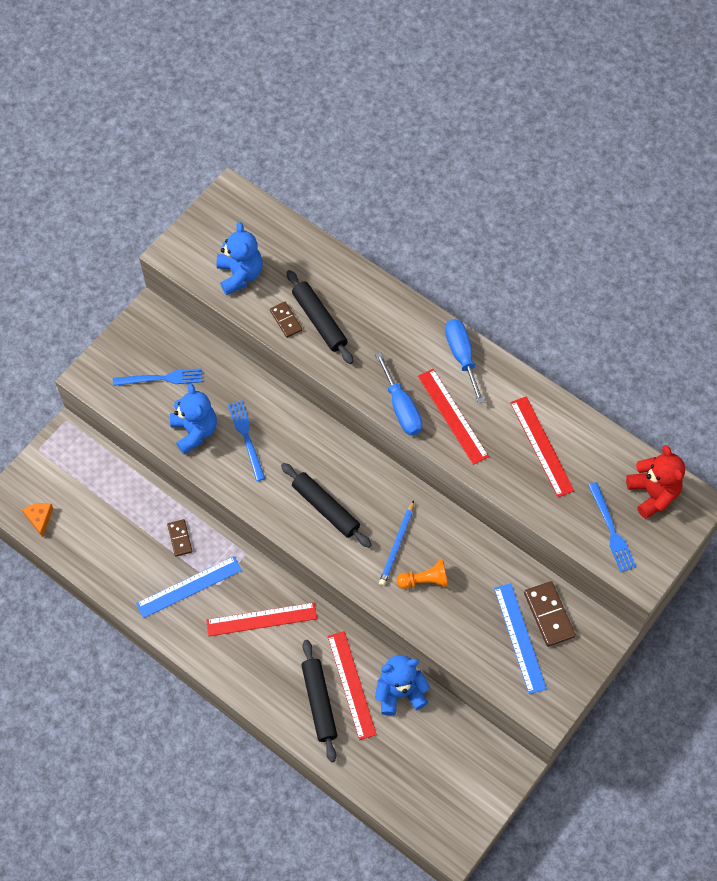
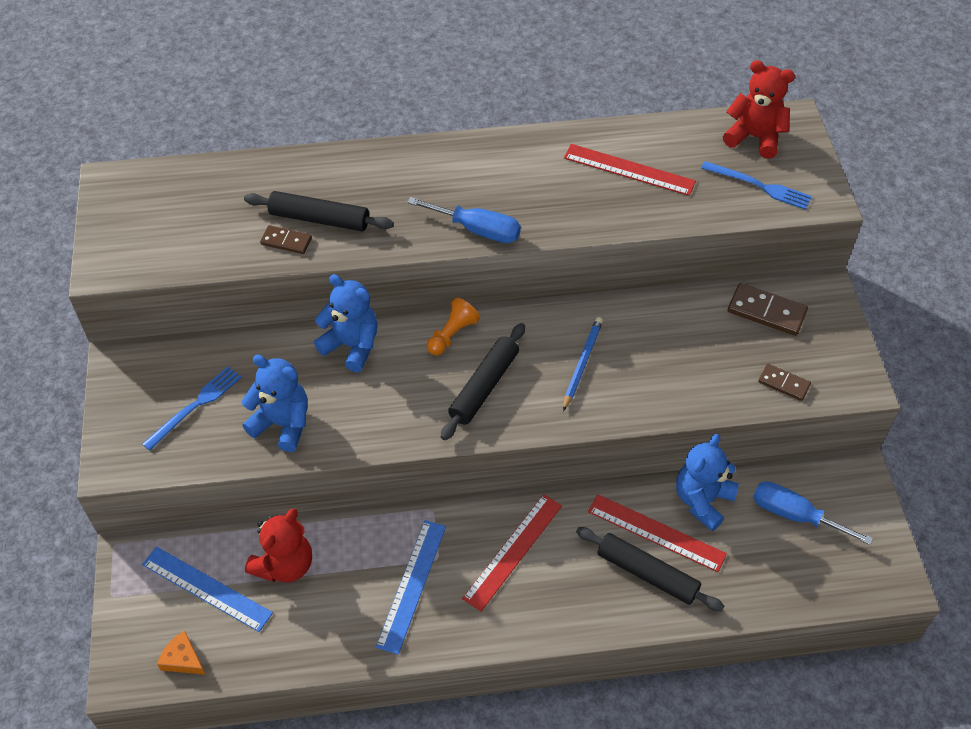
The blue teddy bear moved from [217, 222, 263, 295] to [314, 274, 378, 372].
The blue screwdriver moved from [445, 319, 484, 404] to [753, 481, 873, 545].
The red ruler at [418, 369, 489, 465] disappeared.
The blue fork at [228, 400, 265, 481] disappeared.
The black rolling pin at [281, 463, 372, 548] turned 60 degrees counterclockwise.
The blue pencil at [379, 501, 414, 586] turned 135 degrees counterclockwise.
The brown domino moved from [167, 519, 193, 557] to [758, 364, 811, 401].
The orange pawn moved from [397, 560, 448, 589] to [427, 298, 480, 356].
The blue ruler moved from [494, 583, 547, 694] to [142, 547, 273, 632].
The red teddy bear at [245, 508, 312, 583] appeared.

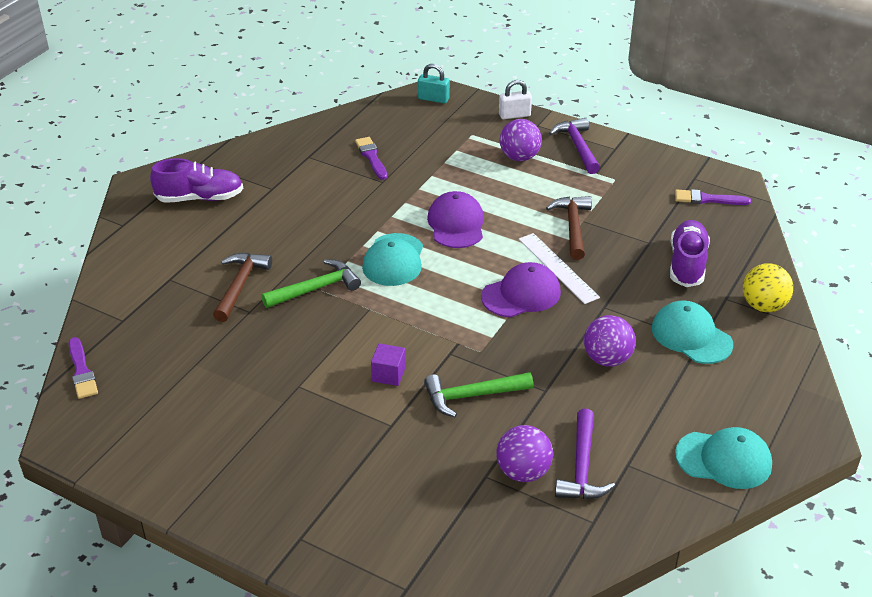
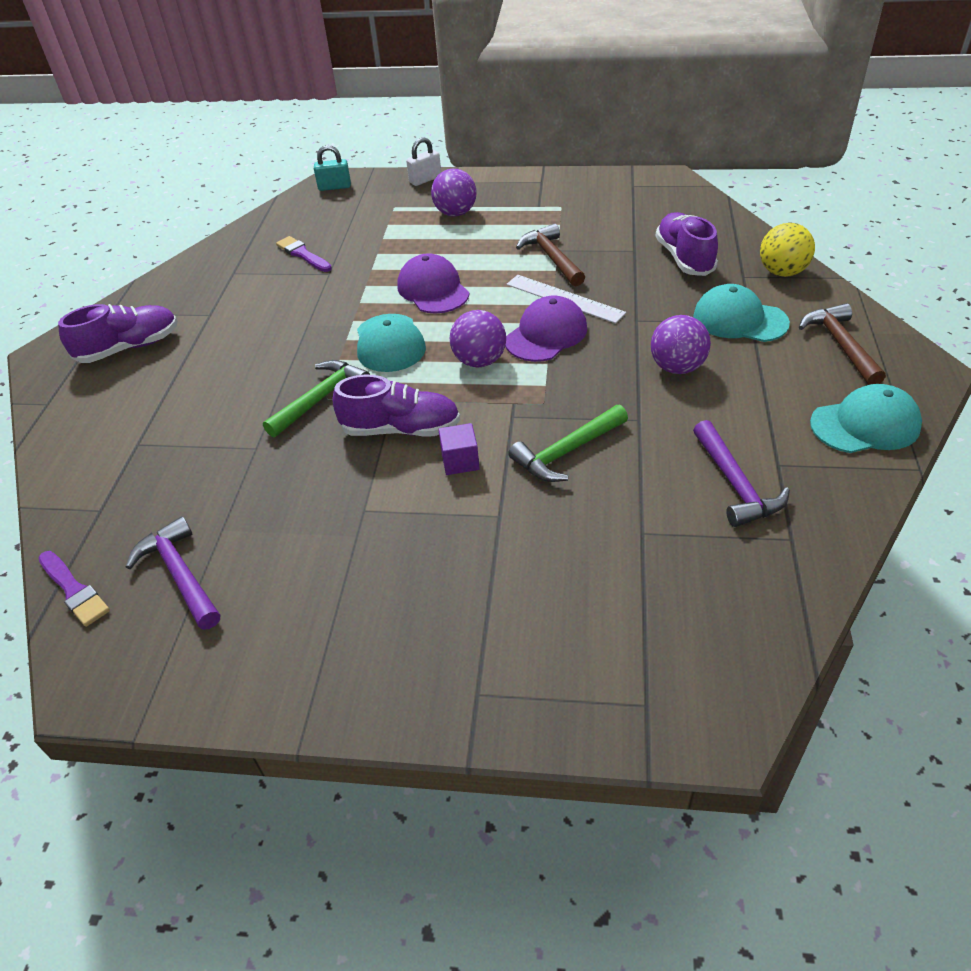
The purple hammer moved from [549, 118, 600, 174] to [126, 516, 220, 630].
The purple brush at [675, 189, 751, 205] disappeared.
The brown hammer moved from [213, 253, 272, 322] to [799, 303, 886, 385].
The purple ball moved from [496, 425, 553, 482] to [450, 310, 506, 367].
The purple shoe at [333, 375, 460, 437] appeared.

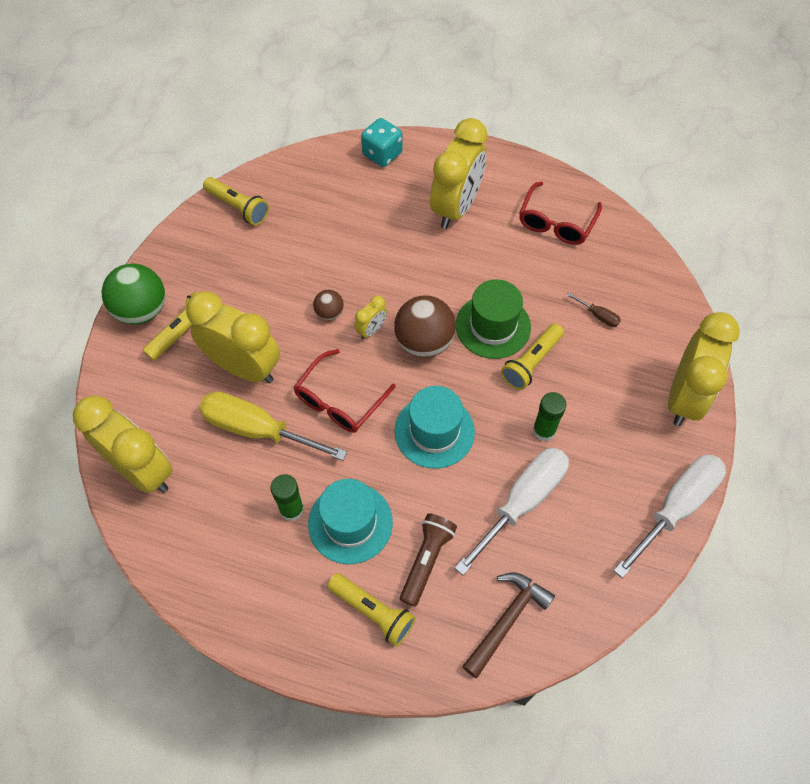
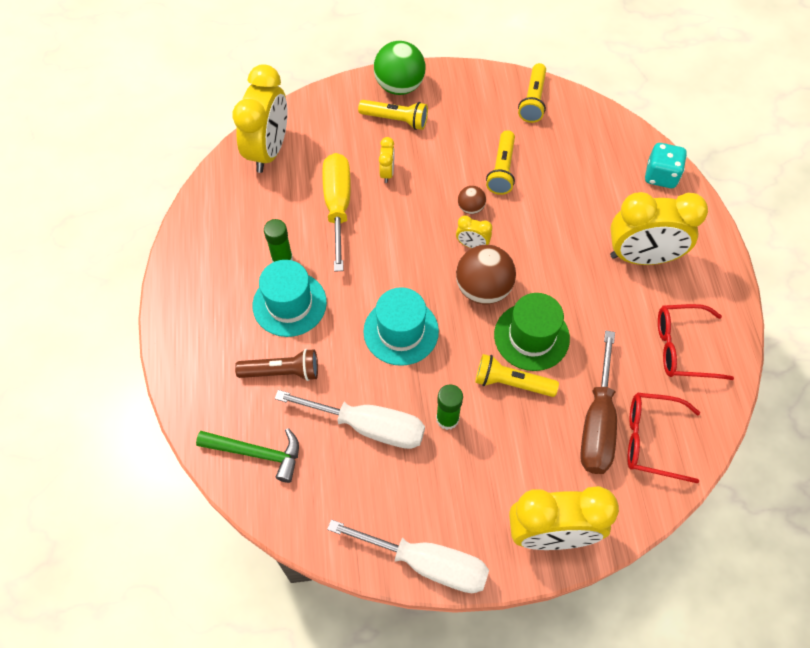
The yellow clock at [186, 291, 280, 383] changed to 0.44 times the size.
The brown screwdriver at [567, 293, 621, 327] changed to 2.42 times the size.
The red glasses moved from [294, 349, 396, 433] to [627, 393, 700, 483].
The brown hammer at [462, 572, 555, 678] became the green hammer at [196, 428, 299, 483].
The yellow flashlight moved from [327, 573, 415, 647] to [486, 130, 515, 195].

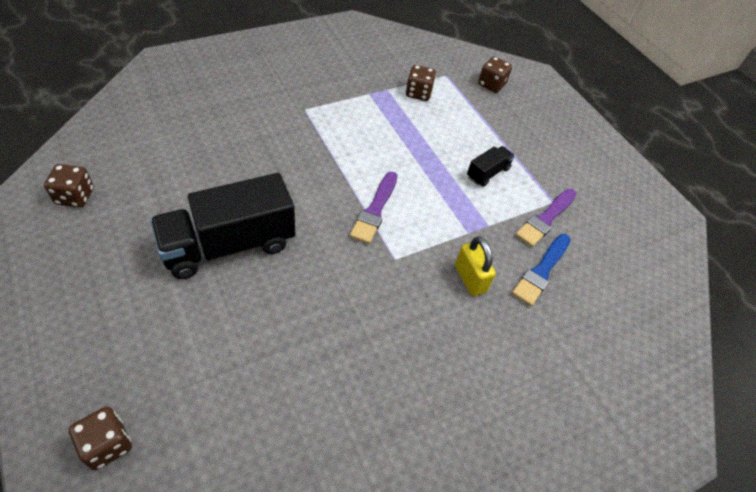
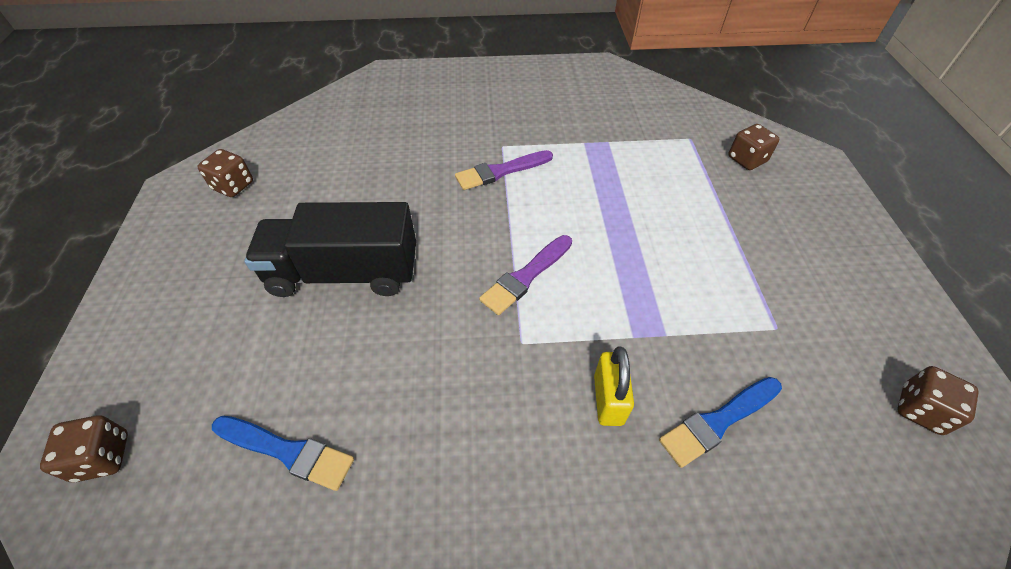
The brown dice moved from [406, 65, 436, 101] to [897, 366, 979, 435].
The black truck at [467, 146, 515, 187] disappeared.
The purple brush moved from [515, 189, 576, 247] to [455, 150, 553, 190].
The blue brush at [212, 416, 354, 491] appeared.

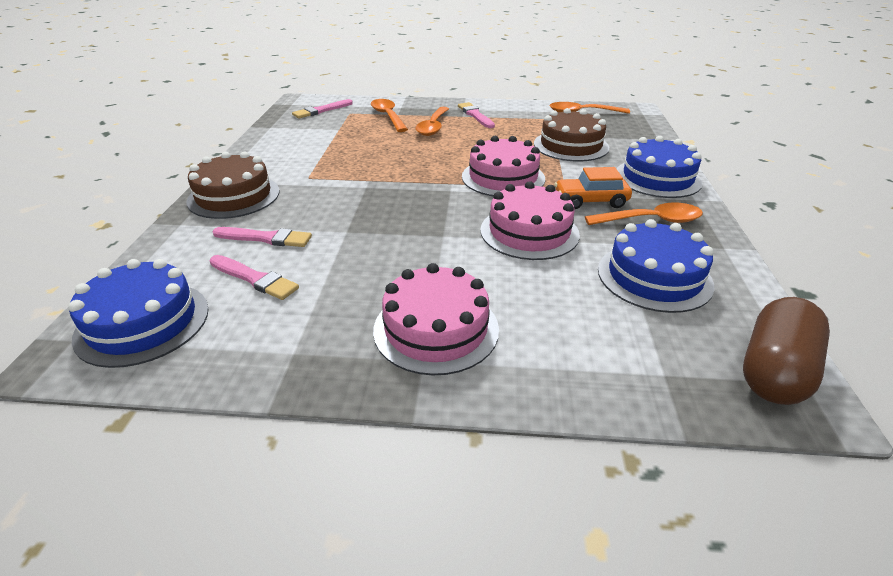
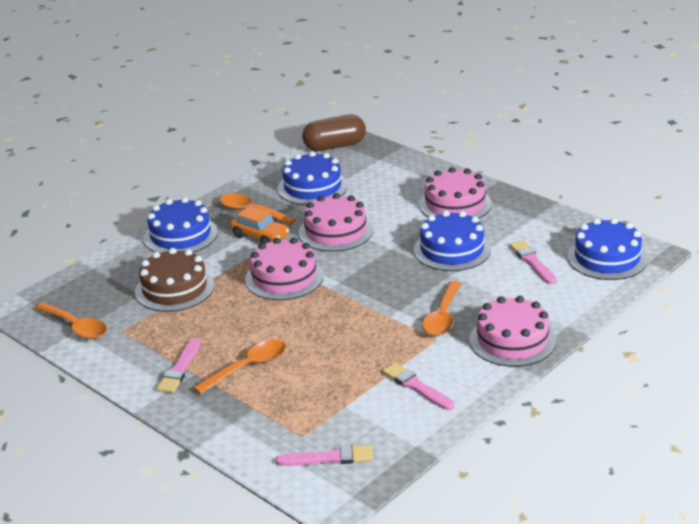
The orange spoon moved from [371, 99, 408, 132] to [422, 281, 461, 336].
The brown cake at [186, 152, 280, 219] became the pink cake at [470, 296, 556, 367].
The pink brush moved from [212, 227, 312, 247] to [383, 363, 455, 410].
The blue cake at [414, 211, 491, 271] appeared.

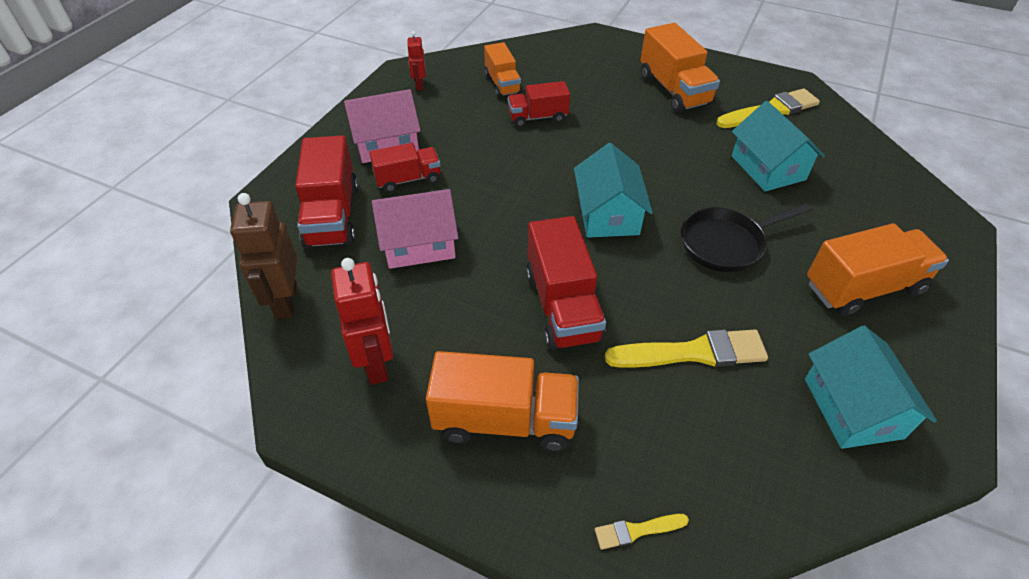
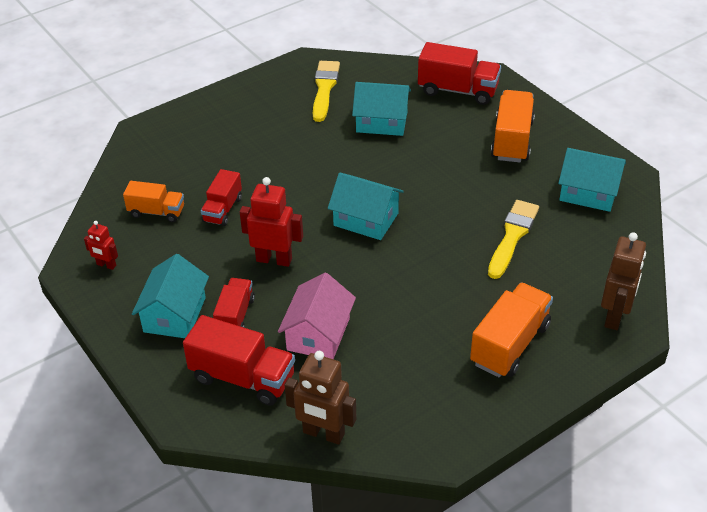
The orange truck at [640, 23, 720, 113] disappeared.
The pink house at [344, 89, 421, 163] became the turquoise house at [132, 254, 209, 338].
The black pan at [681, 203, 812, 272] disappeared.
The red truck moved from [526, 216, 606, 350] to [418, 42, 501, 105].
The red robot moved from [331, 258, 393, 385] to [240, 177, 303, 267].
The yellow brush at [595, 514, 689, 550] was replaced by the brown robot at [601, 232, 646, 330].

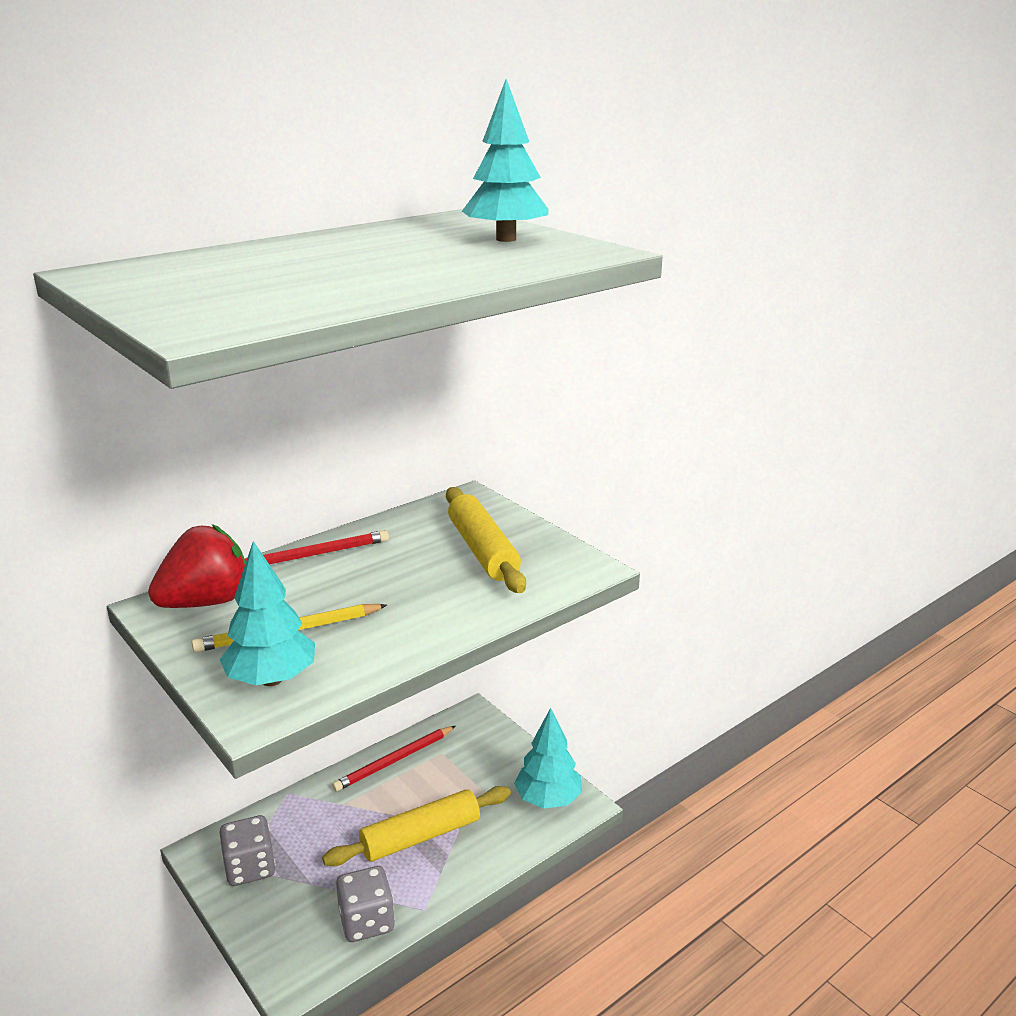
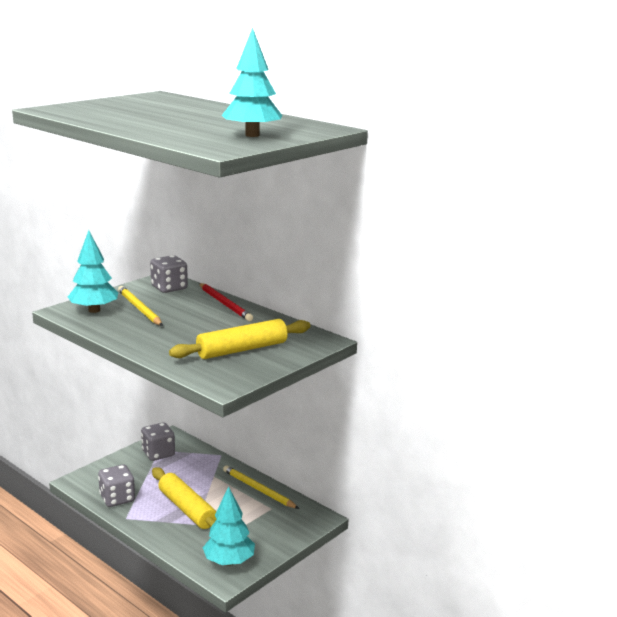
The red strawberry at [148, 524, 246, 608] was replaced by the grey dice at [150, 255, 188, 293].
The red pencil at [332, 726, 456, 792] became the yellow pencil at [223, 465, 299, 509].

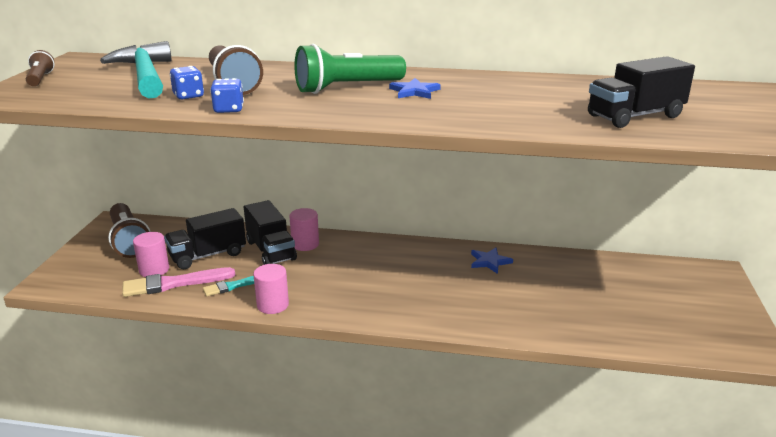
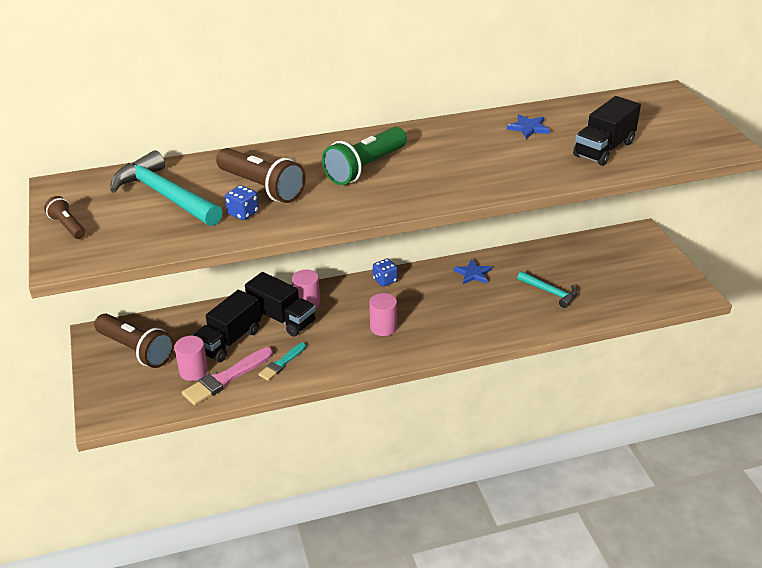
The blue dice moved from [210, 78, 244, 113] to [373, 258, 398, 287].
The blue star moved from [389, 78, 441, 99] to [506, 114, 550, 139].
The pink cylinder moved from [253, 264, 289, 314] to [369, 293, 397, 336].
The turquoise hammer at [517, 271, 578, 308] appeared.

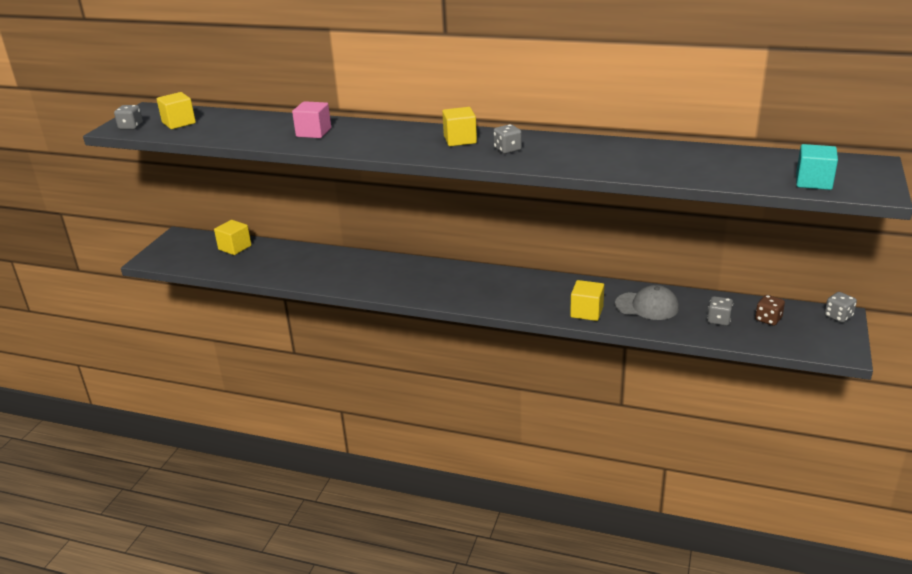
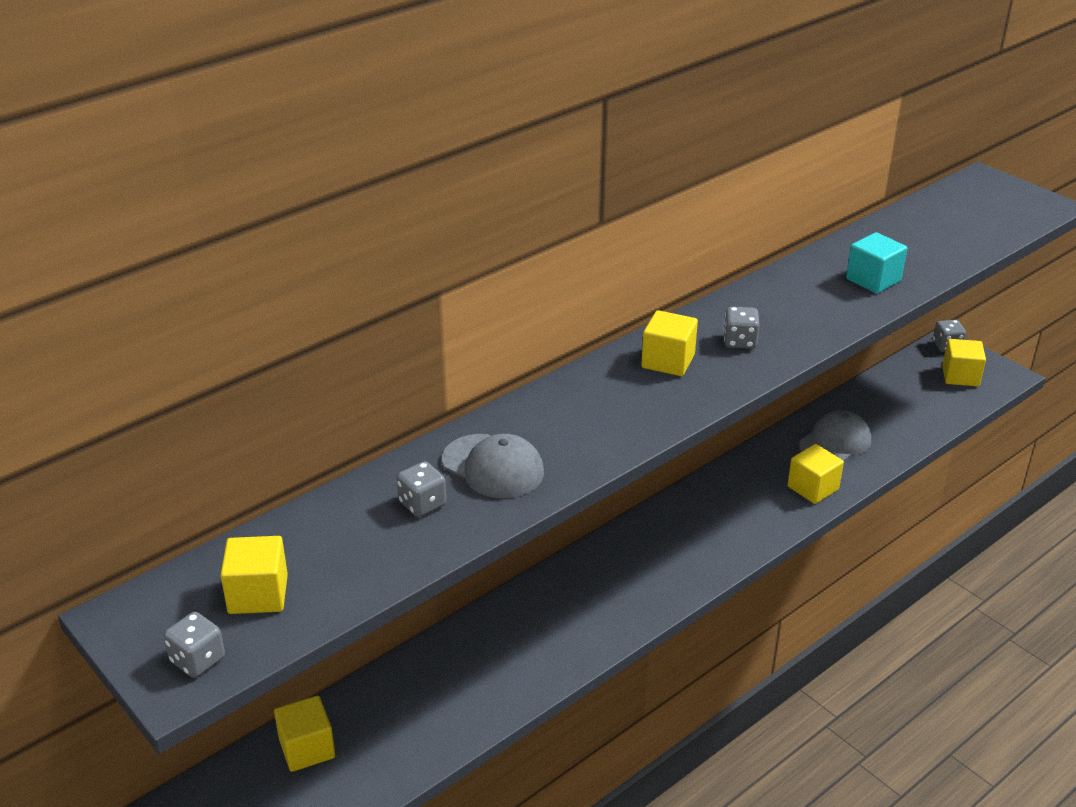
The pink cube at [292, 101, 331, 138] was replaced by the grey cap at [442, 434, 544, 498].
The turquoise cube moved from [796, 144, 838, 190] to [846, 232, 907, 294].
The brown dice at [755, 295, 785, 326] disappeared.
The grey dice moved from [707, 296, 733, 326] to [397, 461, 446, 517].
The yellow cube at [942, 339, 986, 387] appeared.

